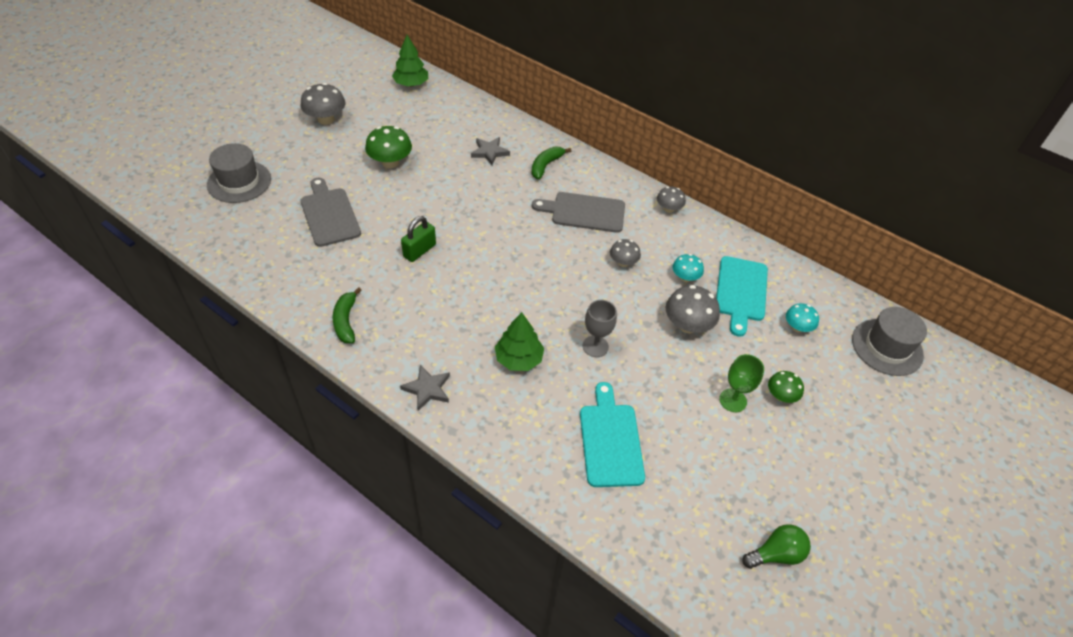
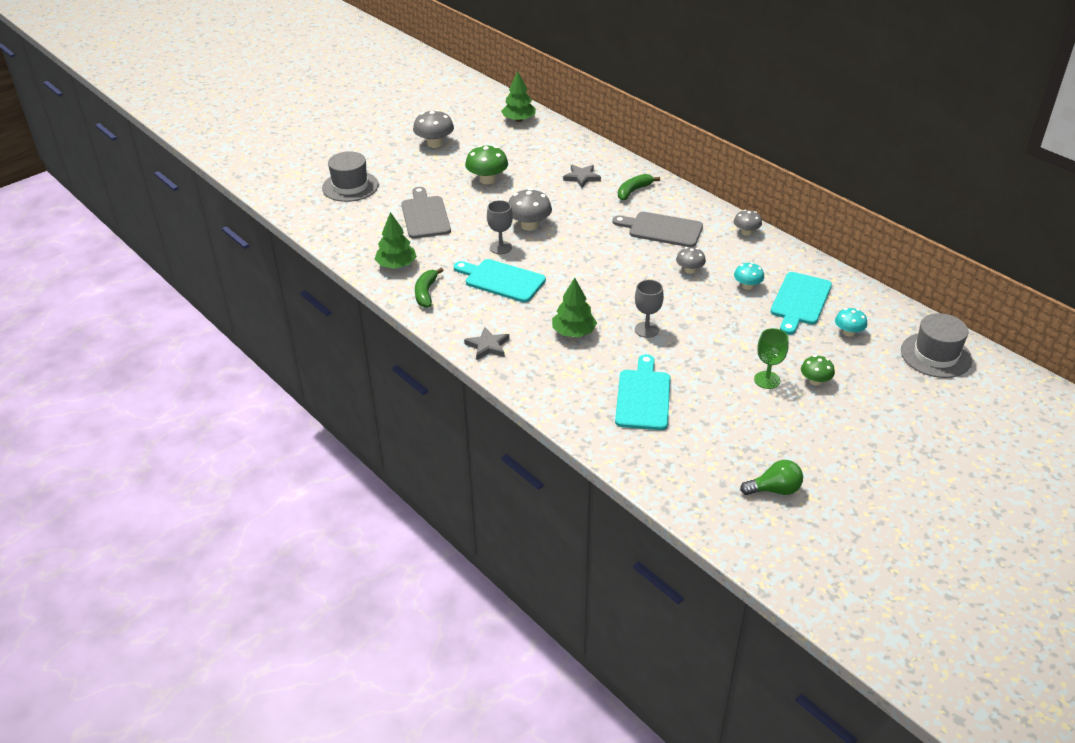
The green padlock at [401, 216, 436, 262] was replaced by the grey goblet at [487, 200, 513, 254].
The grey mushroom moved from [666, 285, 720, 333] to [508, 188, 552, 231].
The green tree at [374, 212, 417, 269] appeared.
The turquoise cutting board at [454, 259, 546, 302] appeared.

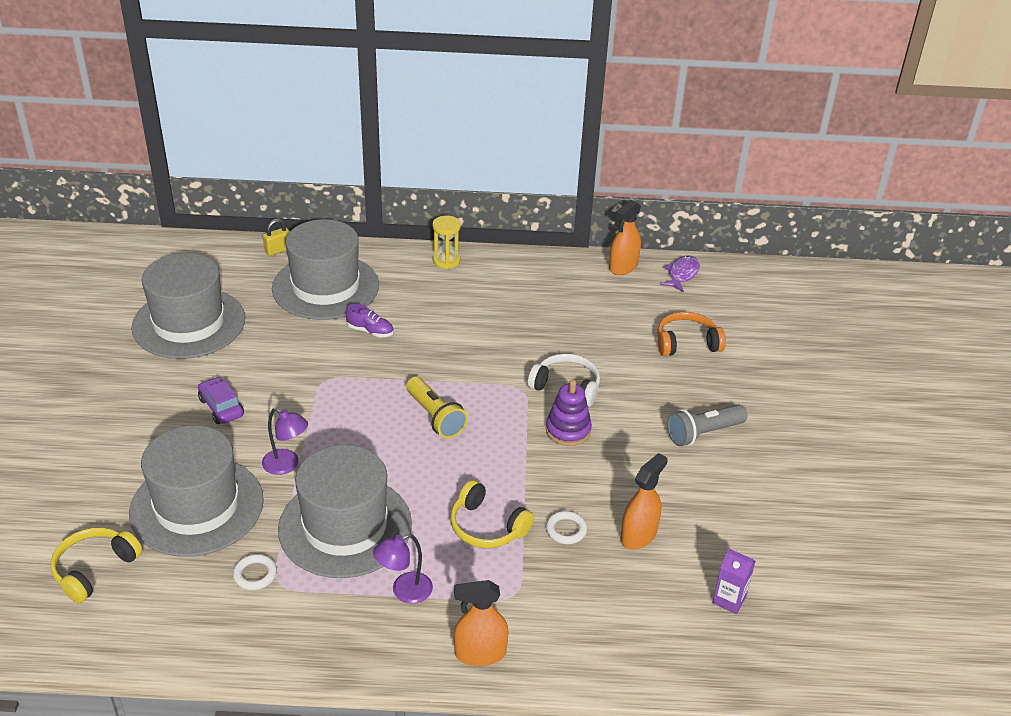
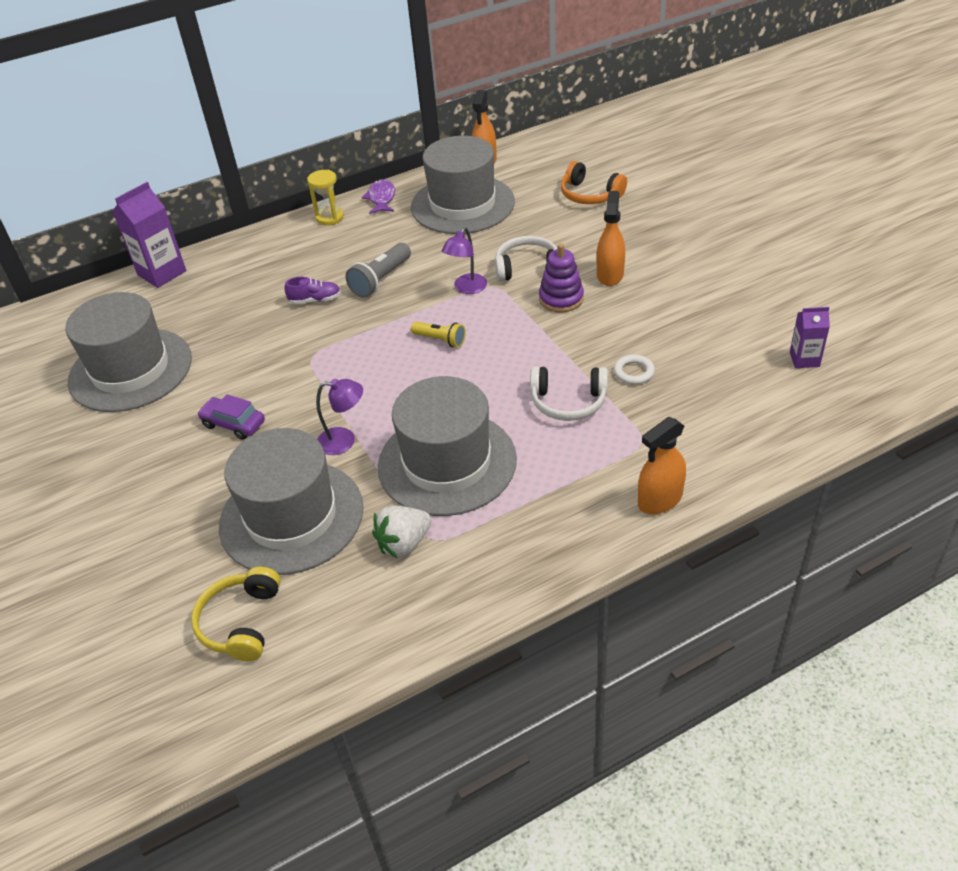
The yellow padlock at [263, 219, 290, 256] was replaced by the purple carton at [113, 182, 186, 288].
The grey hat moved from [272, 219, 379, 320] to [411, 136, 515, 234].
The purple fish moved from [660, 256, 700, 292] to [362, 179, 395, 214].
The orange headphones at [657, 312, 726, 356] turned 105 degrees counterclockwise.
The yellow flashlight at [406, 377, 468, 439] changed to 0.66 times the size.
The grey flashlight moved from [667, 404, 747, 446] to [345, 243, 411, 298].
The orange spray bottle moved from [621, 453, 668, 549] to [597, 191, 625, 286].
The yellow headphones at [450, 480, 534, 548] became the white headphones at [530, 366, 608, 421].
The purple lamp moved from [373, 534, 433, 604] to [442, 227, 487, 294].
The white ring at [233, 554, 277, 590] was replaced by the white strawberry at [372, 505, 432, 558].

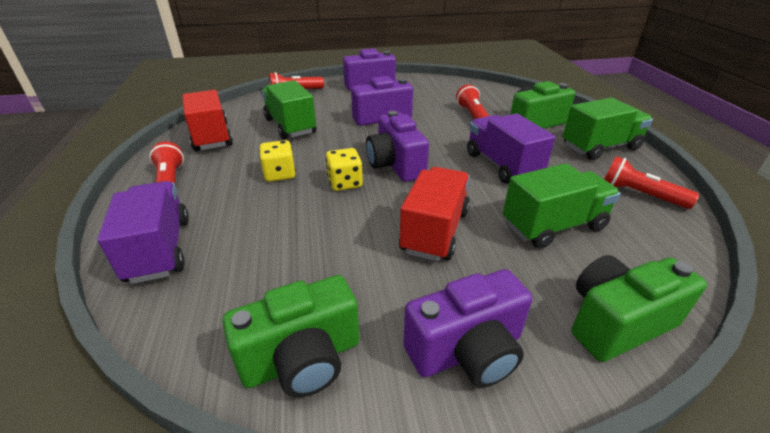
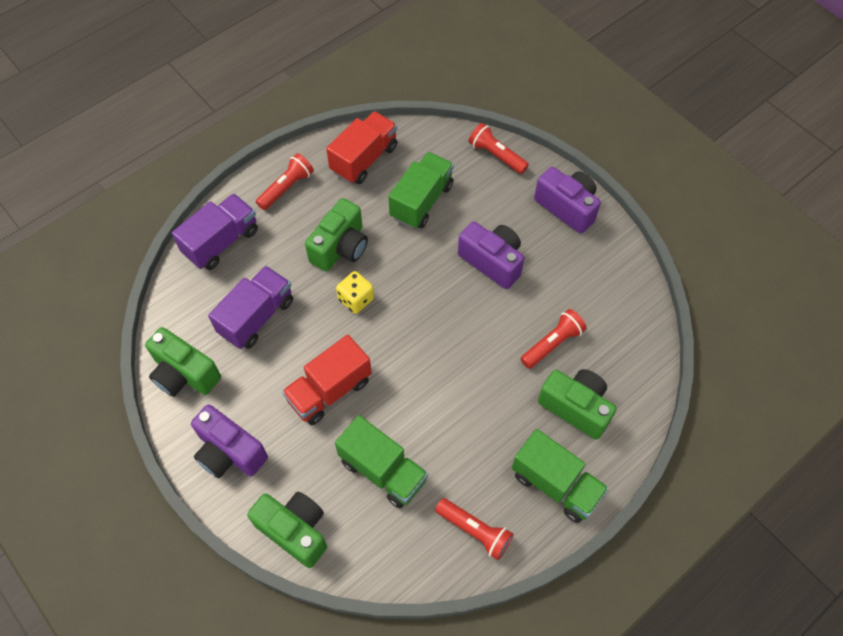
The purple camera at [366, 111, 429, 182] disappeared.
The purple truck moved from [467, 113, 555, 184] to [208, 266, 293, 349].
The yellow dice at [259, 140, 296, 182] was replaced by the green camera at [305, 198, 368, 271].
The red flashlight at [604, 156, 699, 209] turned 120 degrees clockwise.
The red truck at [399, 167, 470, 261] turned 150 degrees clockwise.

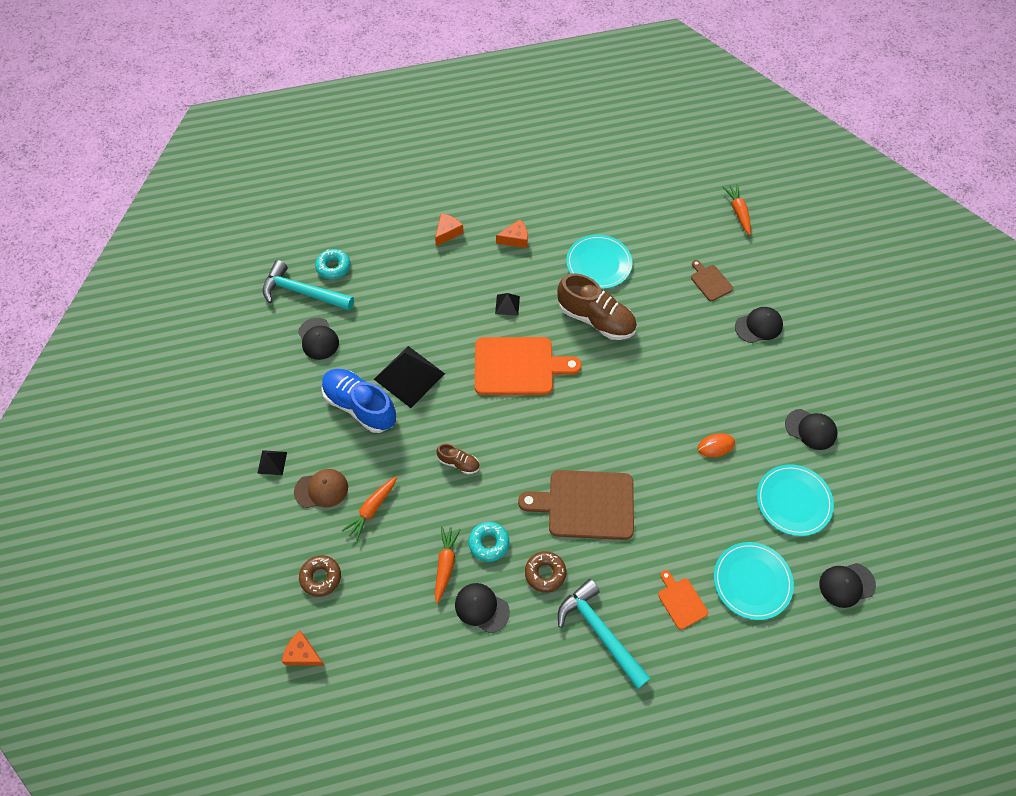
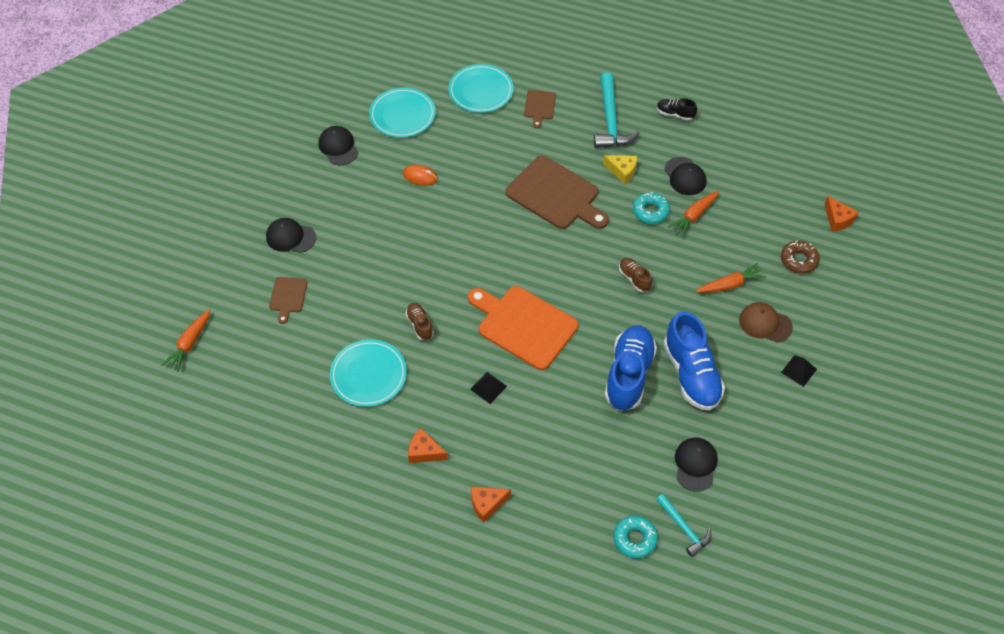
The turquoise hammer at [263, 260, 354, 310] changed to 0.59 times the size.
The brown shoe at [557, 273, 637, 340] changed to 0.48 times the size.
The black pyramid at [374, 346, 445, 408] was replaced by the blue shoe at [605, 326, 657, 411].
The brown donut at [525, 551, 566, 593] was replaced by the yellow cheese at [603, 155, 637, 184].
The black cap at [819, 563, 876, 608] disappeared.
The orange cutting board at [658, 570, 708, 630] became the brown cutting board at [524, 90, 556, 128].
The black shoe at [657, 98, 697, 120] appeared.

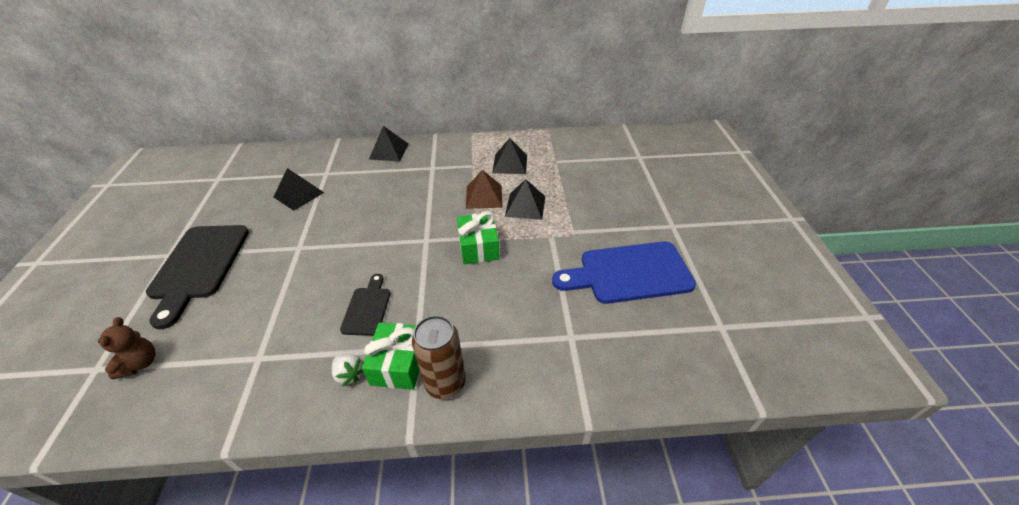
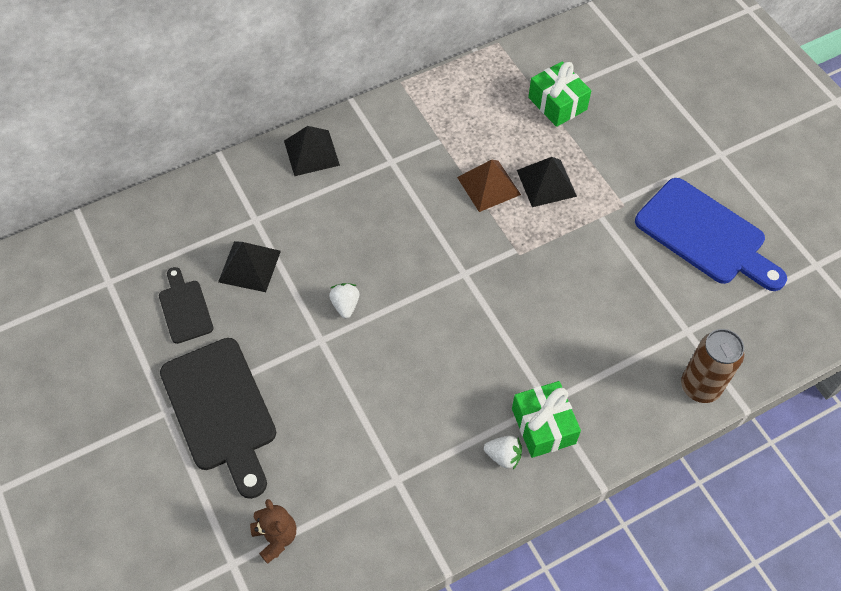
The black pyramid at [492, 138, 527, 174] disappeared.
The green gift moved from [457, 211, 500, 264] to [528, 61, 591, 127].
The blue cutting board at [552, 241, 696, 304] turned 105 degrees counterclockwise.
The black cutting board moved from [340, 274, 391, 336] to [159, 267, 214, 344].
The brown can moved from [412, 315, 465, 399] to [681, 329, 744, 403].
The white strawberry at [329, 283, 360, 318] appeared.

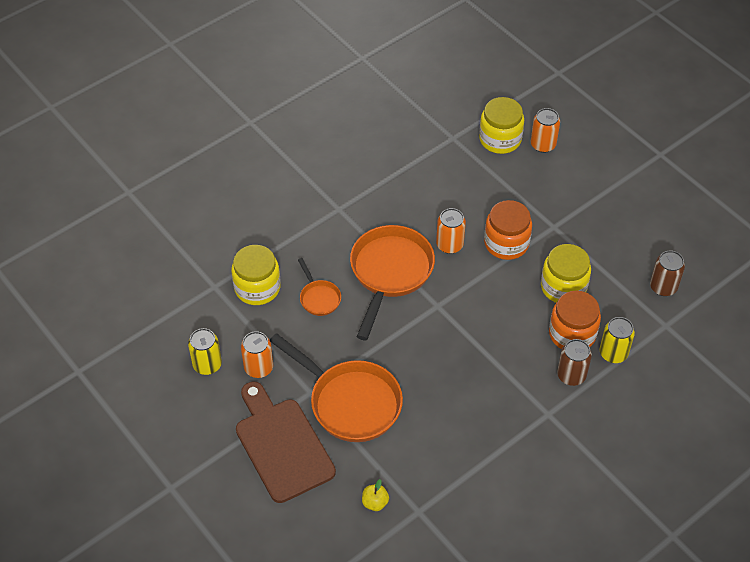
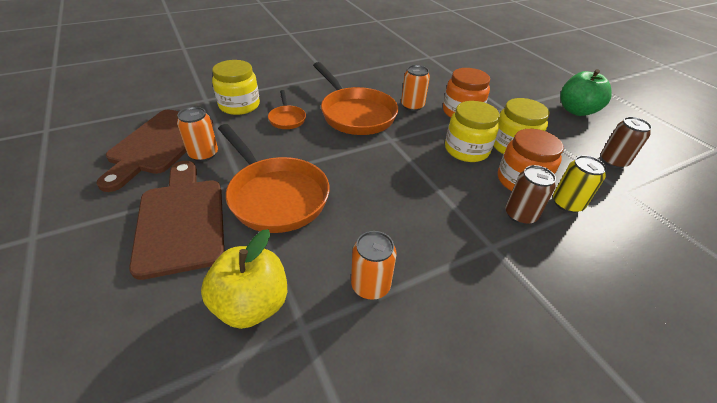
The yellow jar moved from [479, 97, 524, 154] to [445, 101, 500, 162].
The orange can moved from [531, 108, 560, 153] to [351, 231, 396, 300].
The orange pan at [350, 225, 435, 340] turned 120 degrees clockwise.
The yellow can at [188, 328, 222, 375] was replaced by the brown cutting board at [96, 109, 214, 192].
The yellow apple at [362, 479, 389, 511] changed to 2.13 times the size.
The green apple at [560, 69, 612, 116] appeared.

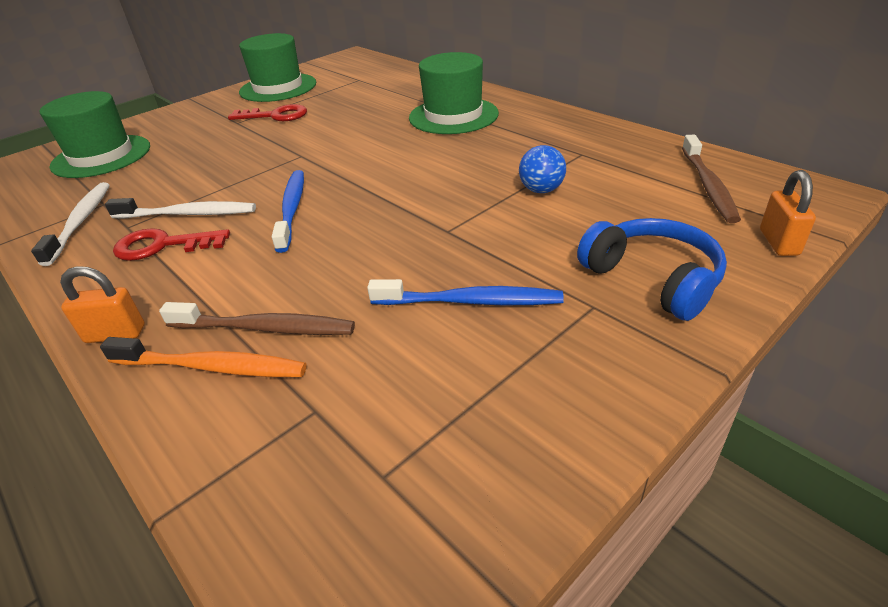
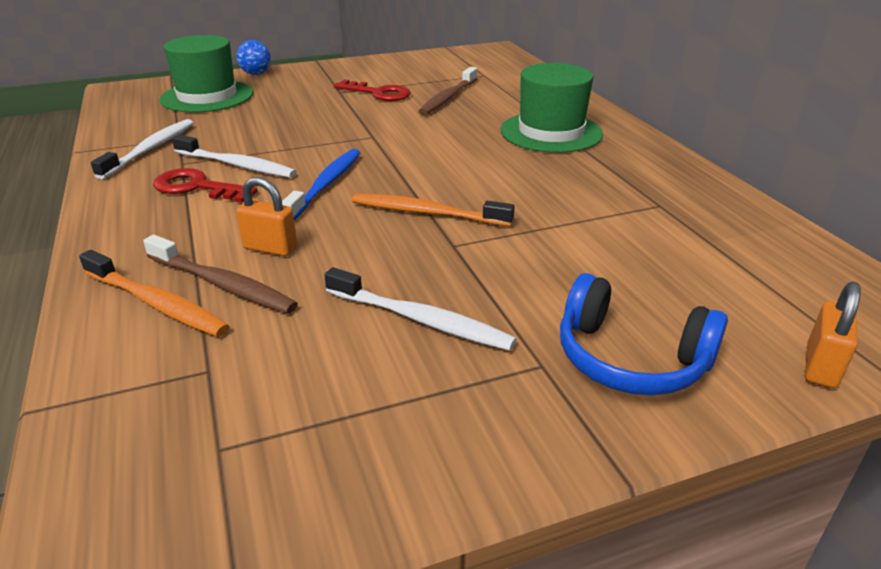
The green hat at [239, 33, 316, 102] disappeared.
The brown toothbrush moved from [682, 135, 741, 223] to [418, 67, 477, 115].
The blue ball moved from [519, 145, 566, 193] to [236, 40, 271, 75].
The blue headphones at [577, 218, 727, 321] turned 135 degrees clockwise.
The orange padlock moved from [60, 266, 145, 343] to [236, 177, 297, 256].
The blue toothbrush at [367, 279, 564, 305] became the white toothbrush at [324, 267, 516, 351].
The orange toothbrush at [352, 194, 515, 226] appeared.

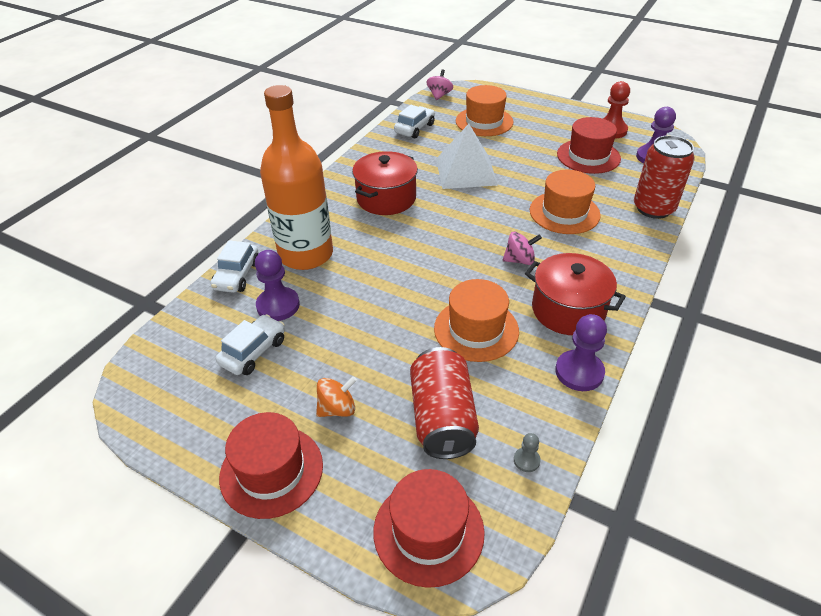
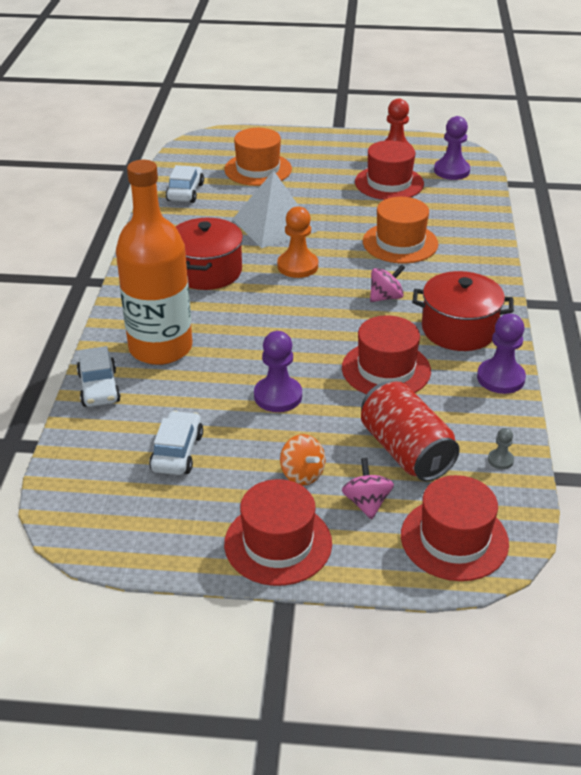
The pink spinning top moved from [426, 69, 453, 100] to [342, 458, 394, 519].
The red can at [634, 135, 695, 219] disappeared.
The purple pawn moved from [255, 250, 300, 321] to [254, 331, 302, 412].
The orange hat at [434, 279, 519, 362] became the red hat at [342, 315, 431, 394].
The orange spinning top at [316, 376, 357, 417] turned 105 degrees clockwise.
The orange pawn at [277, 206, 318, 278] appeared.

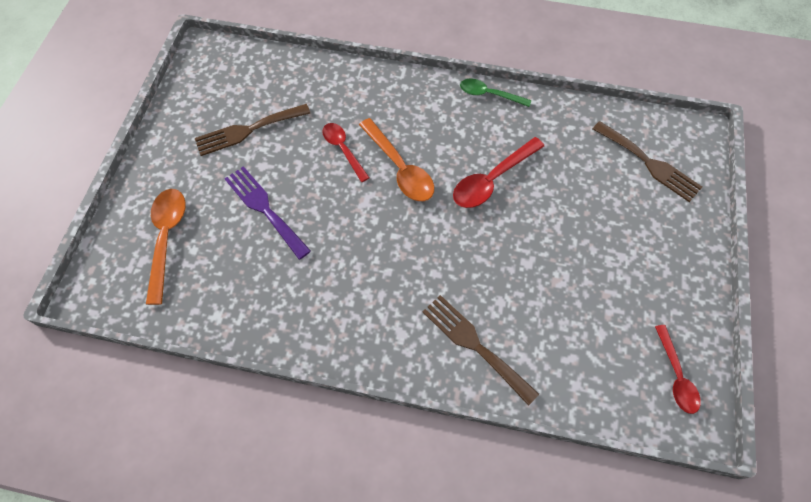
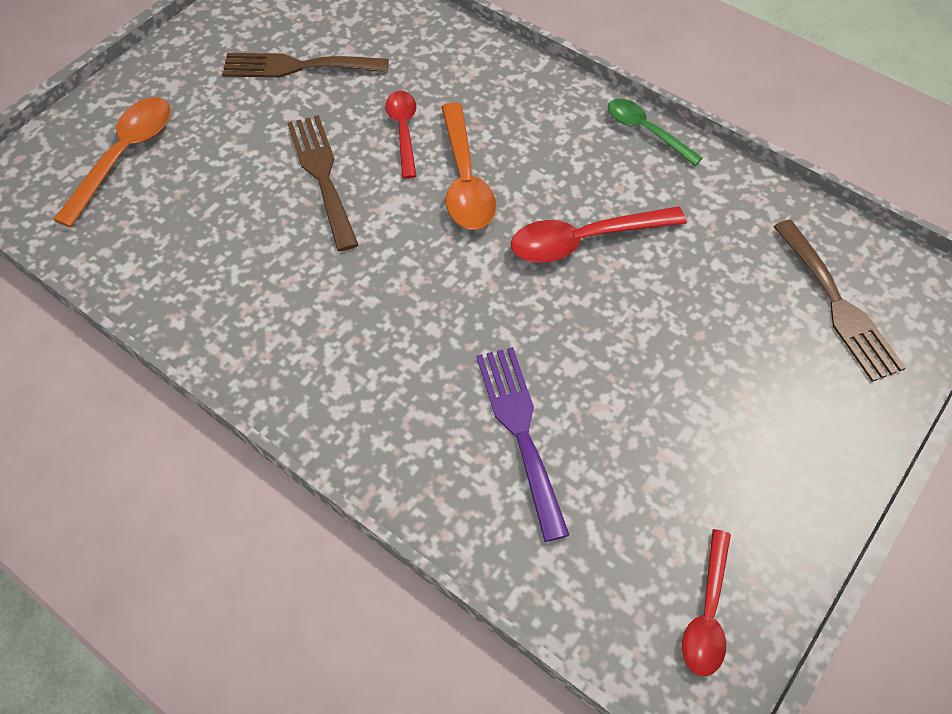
The purple fork moved from [224, 166, 311, 260] to [476, 347, 569, 542].
The brown fork moved from [423, 295, 539, 406] to [287, 115, 358, 251].

